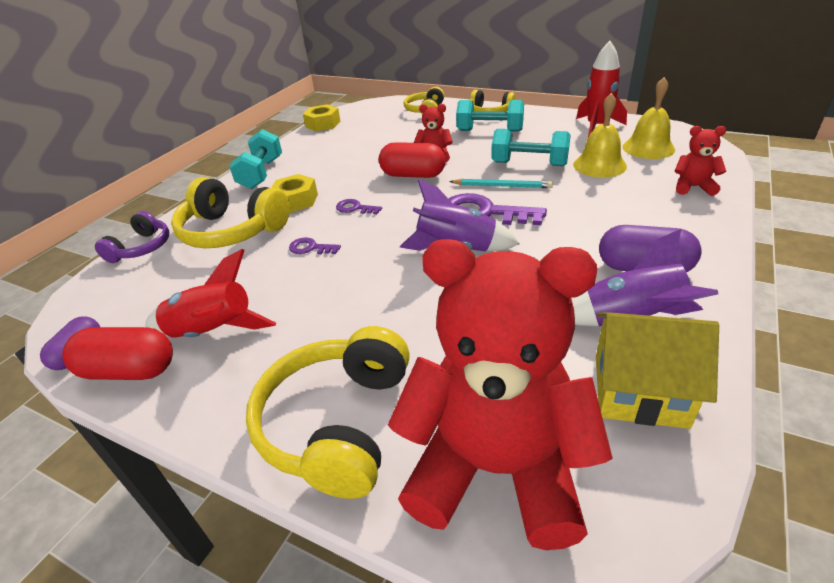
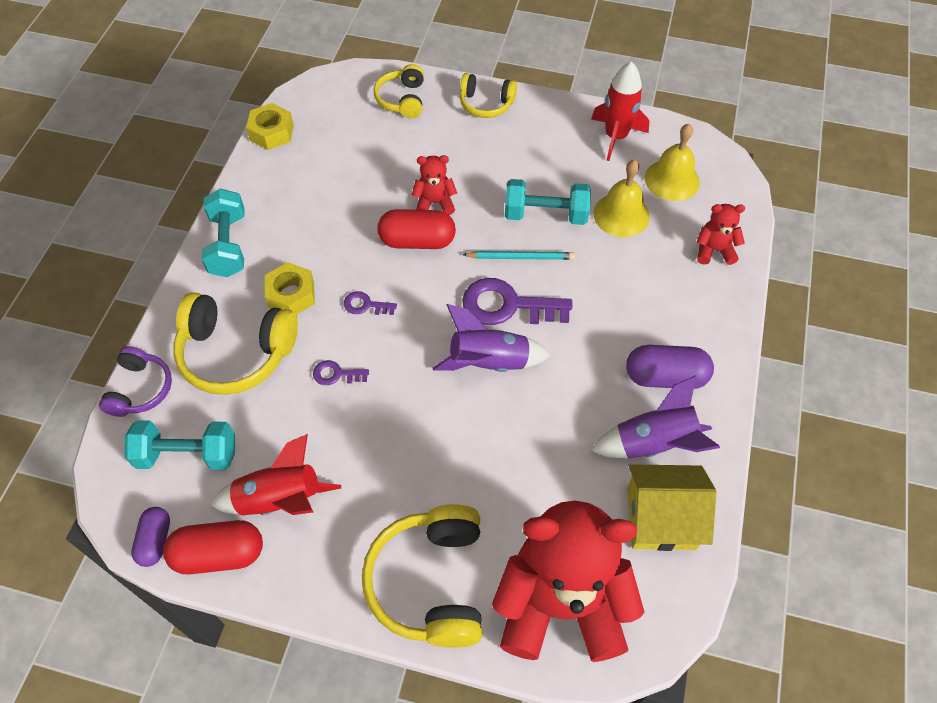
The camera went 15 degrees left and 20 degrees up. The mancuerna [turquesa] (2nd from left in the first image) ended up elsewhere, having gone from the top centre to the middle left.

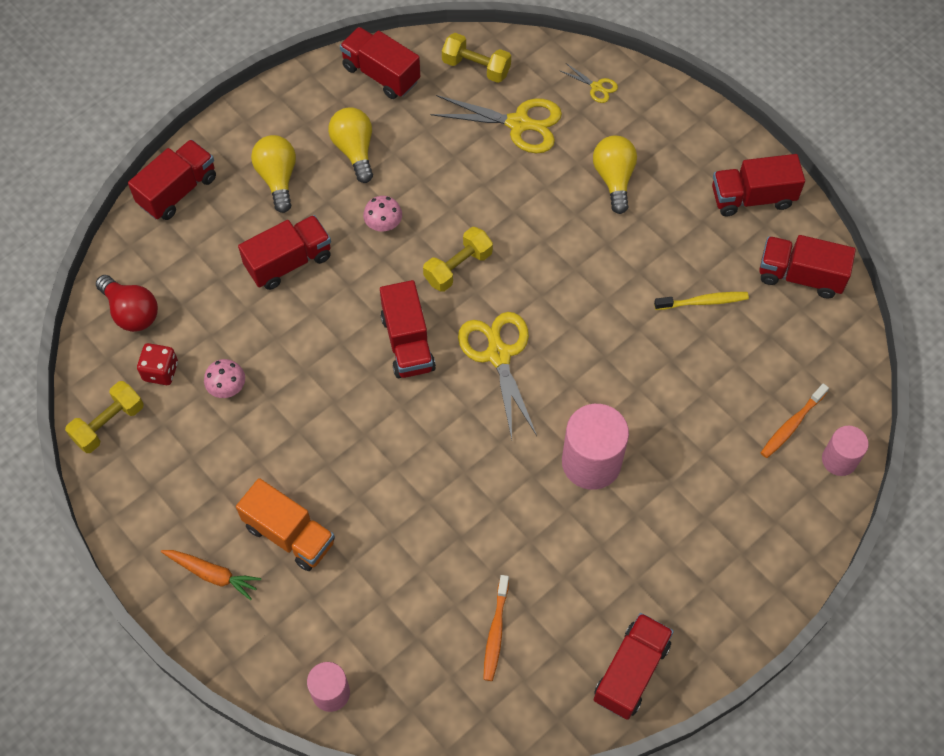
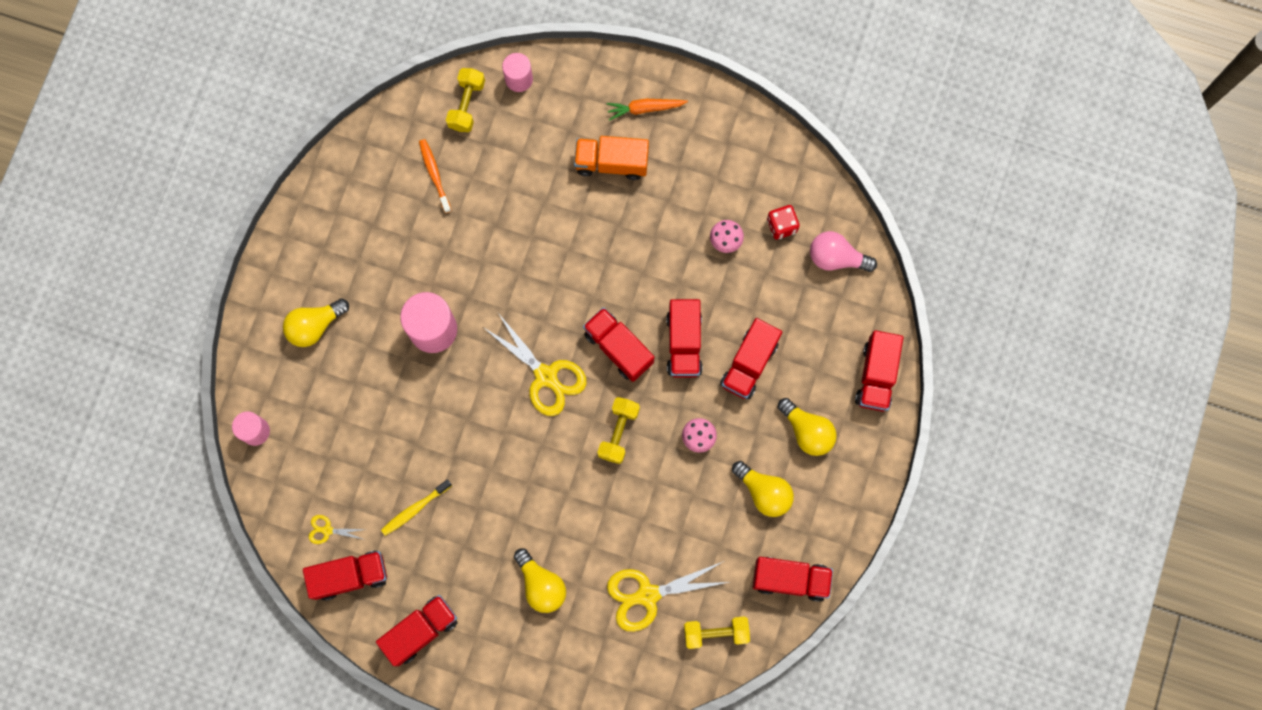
The camera went 150 degrees right and 15 degrees up. The tijeras [amarillo] (3rd from left in the first image) ended up elsewhere, having gone from the top centre to the bottom left. What was the bombilla [rojo] at the middle left turned into the bombilla [rosa] at the middle right. The mancuerna [amarillo] (1st from left) ended up elsewhere, having gone from the middle left to the top centre. The second view lost the cepillo de dientes [naranja] (2nd from left) at the middle right. The camión [rojo] (5th from left in the first image) ended up elsewhere, having gone from the bottom right to the centre. The second view gained the bombilla [amarillo] (1st from left) at the middle left.

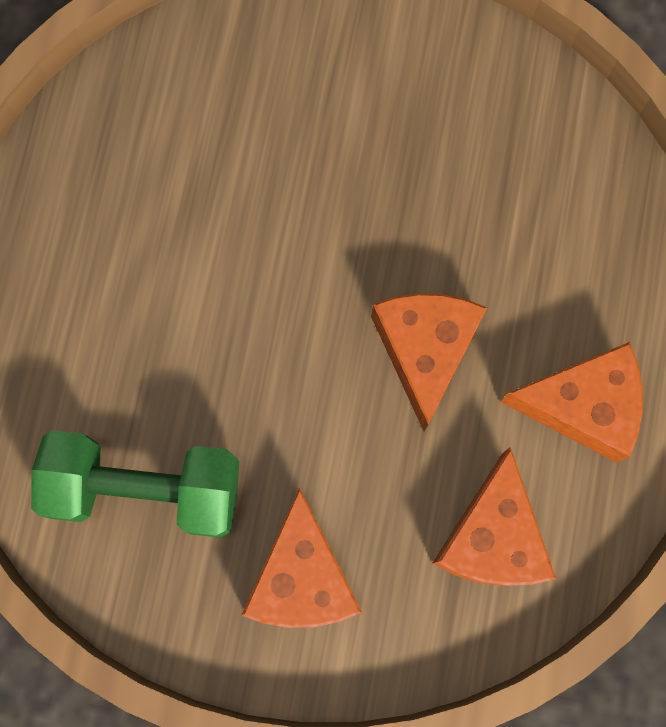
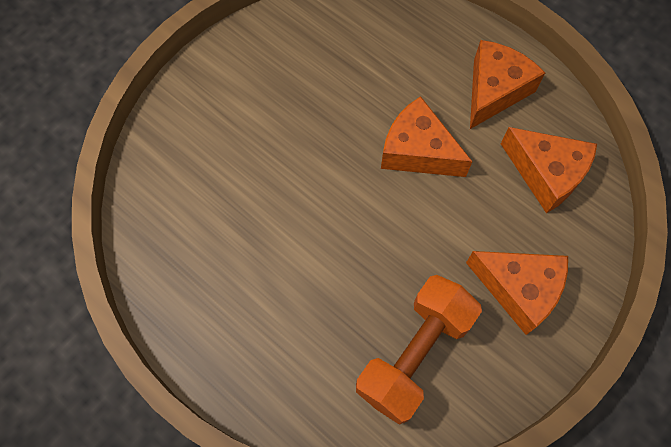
The camera went 60 degrees left and 10 degrees down. What was the mancuerna [verde] at the middle left turned into the mancuerna [naranja] at the bottom centre.

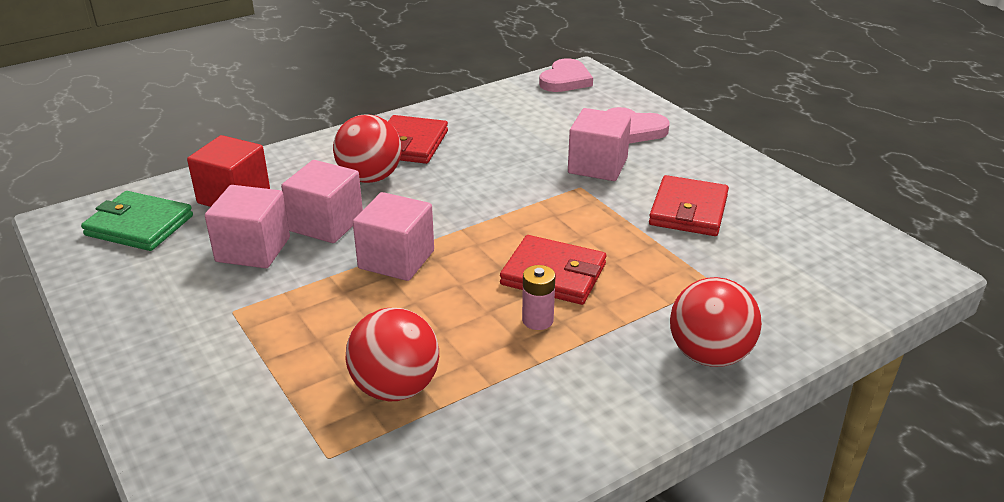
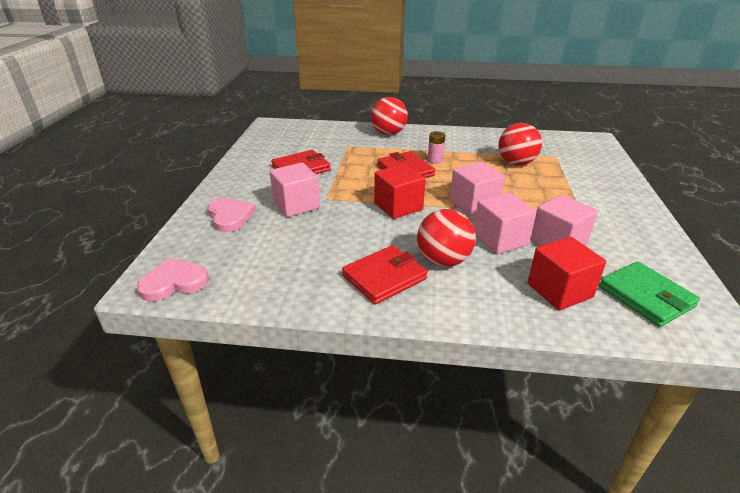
The camera went 140 degrees left and 0 degrees up. The second view gained the cubo [rojo] (1st from left) at the centre.

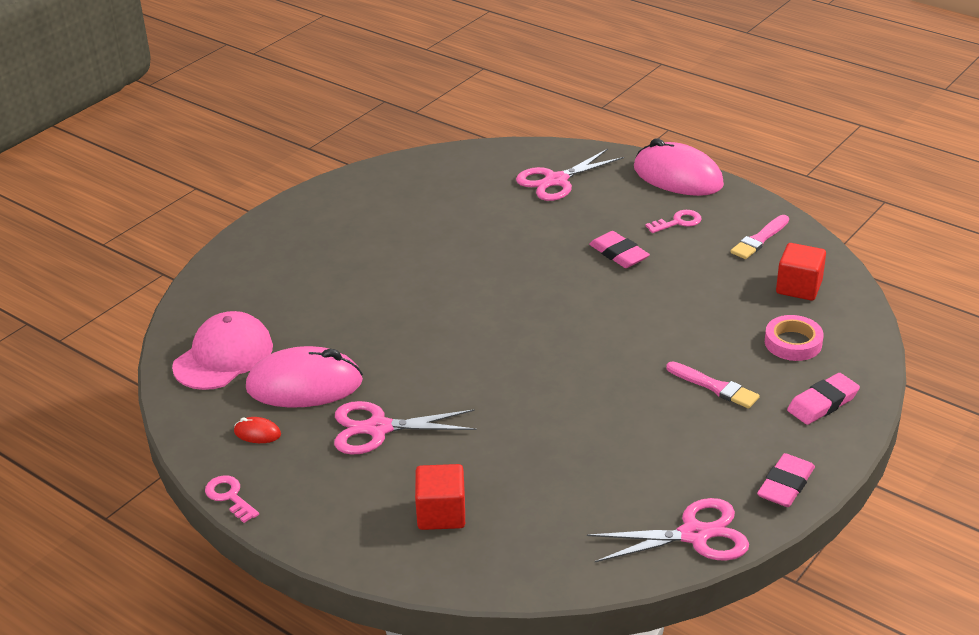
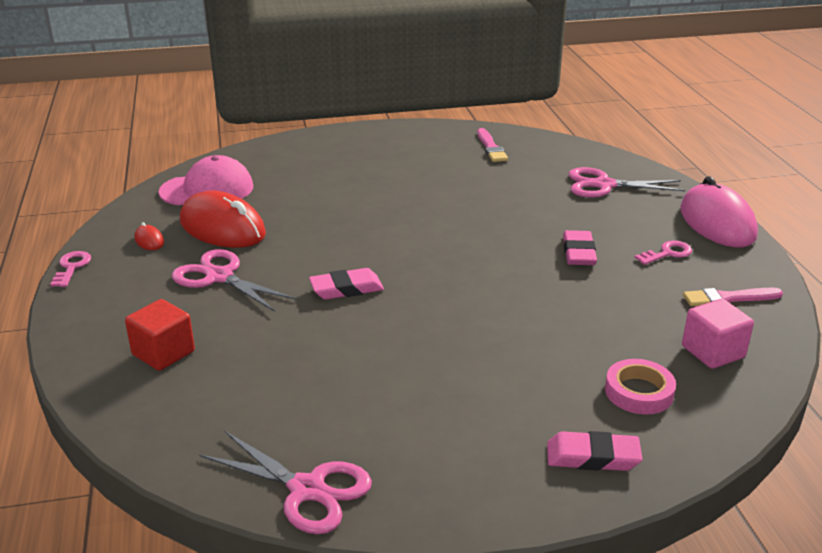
The camera went 40 degrees right and 5 degrees down. The llave [rosa] (2nd from left) at the middle right ended up facing another way, 45 degrees counterclockwise from before. What was the cubo [rojo] (2nd from left) at the middle right turned into the cubo [rosa] at the middle right. What was the ratón [rosa] (1st from left) at the middle left turned into the ratón [rojo] (2nd from left) at the middle left. The pincel [rosa] (1st from left) ended up elsewhere, having gone from the middle right to the top centre. The goma de borrar [rosa] (2nd from left in the first image) ended up elsewhere, having gone from the bottom right to the centre.

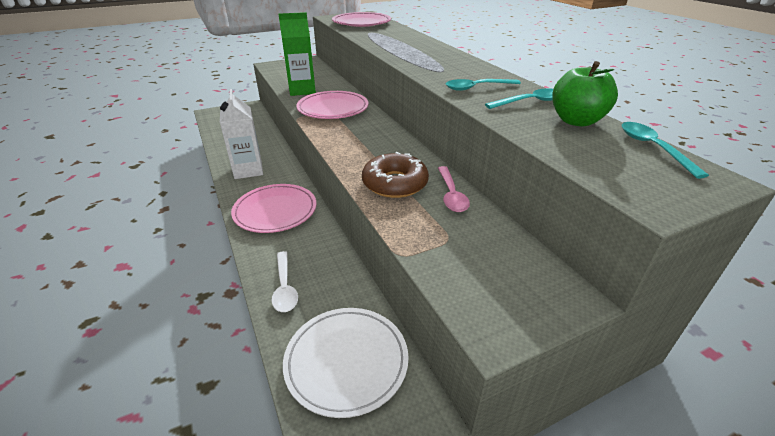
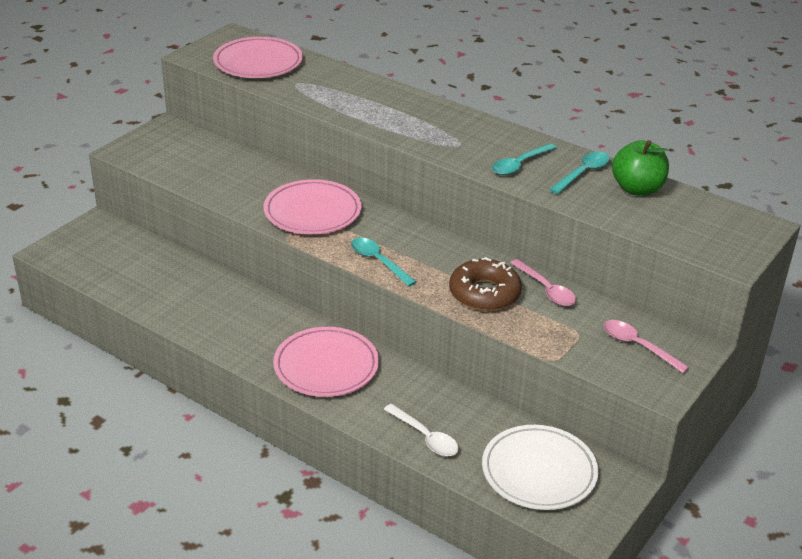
The camera went 30 degrees left and 0 degrees up. The second view lost the cartón de leche [verde] at the top centre. The second view lost the cartón de leche [blanco] at the top left. The cuchara [turquesa] (3rd from left in the first image) ended up elsewhere, having gone from the middle right to the centre. The second view gained the cuchara [rosa] (2nd from left) at the middle right.

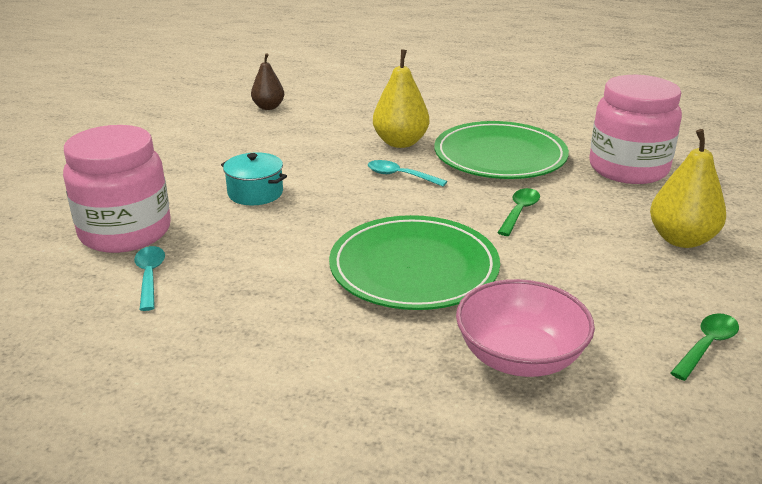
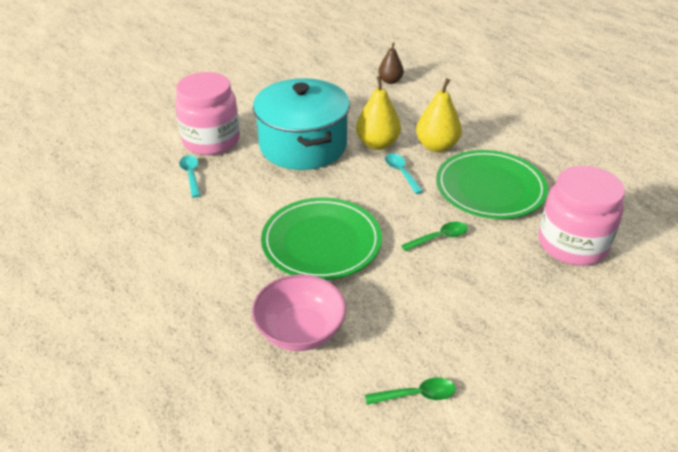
The camera went 40 degrees right and 10 degrees up. The pera [amarillo] (2nd from left in the first image) ended up elsewhere, having gone from the middle right to the top centre. The size of the olla [turquesa] at the centre changed by a factor of 2.27. The cuchara [turquesa] (1st from left) at the middle left ended up facing another way, 45 degrees counterclockwise from before.

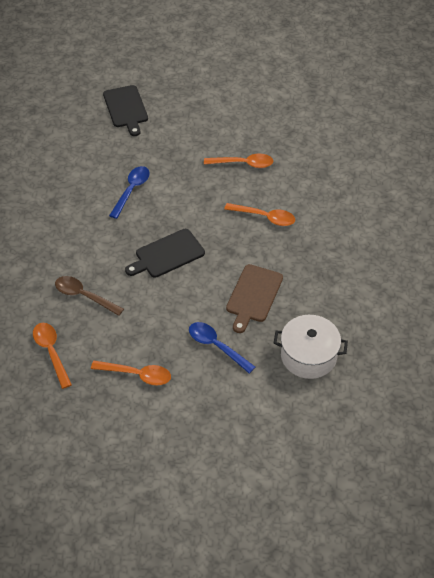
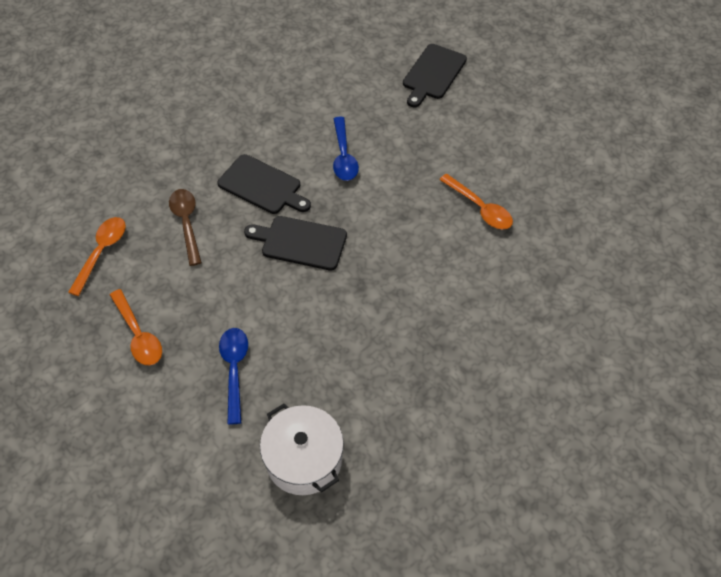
The camera went 45 degrees right and 5 degrees up. The cuchara [azul] (1st from left in the first image) at the top left ended up facing another way, 105 degrees clockwise from before. The second view lost the cuchara [naranja] (4th from left) at the centre. The second view lost the tabla de cortar [marrón] at the centre. The second view gained the tabla de cortar [negro] (1st from left) at the top centre.

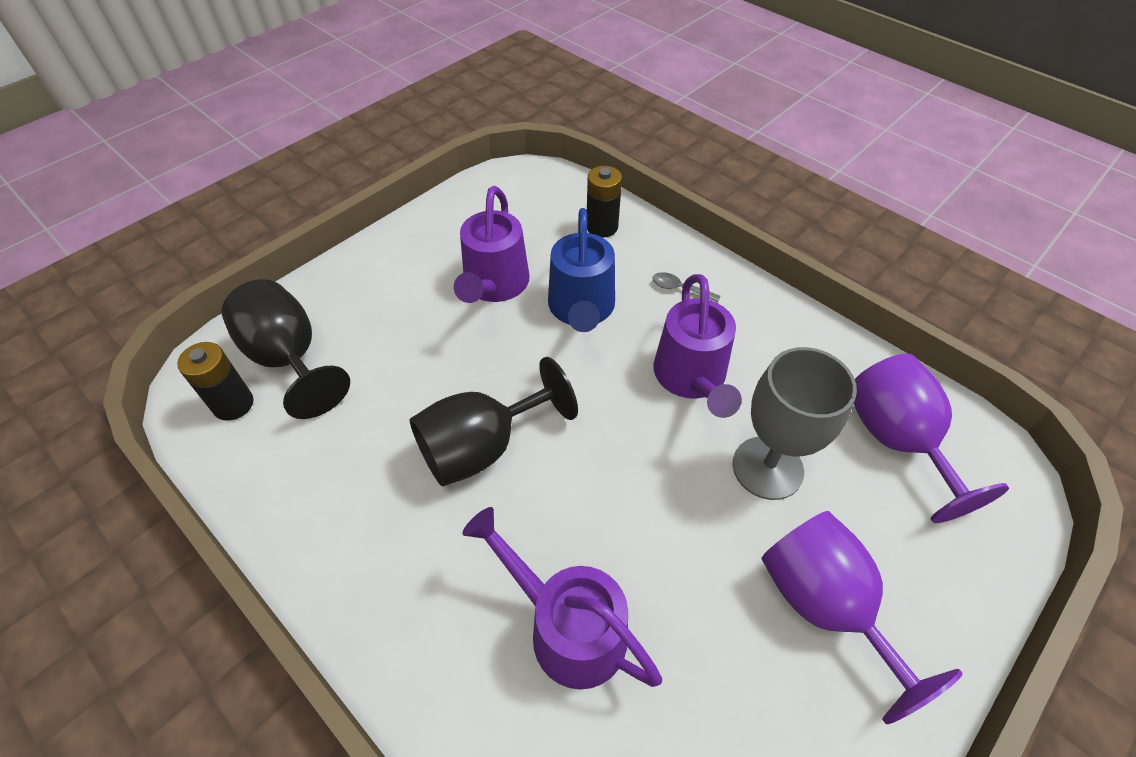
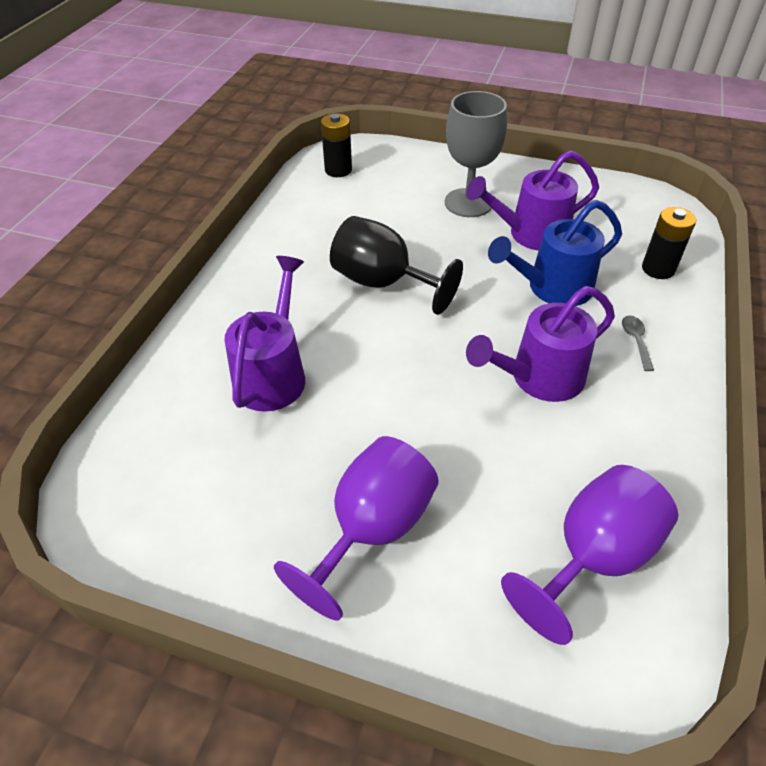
The camera went 65 degrees right and 5 degrees down. The second view lost the copa [negro] (1st from left) at the middle left. The copa [gris] ended up elsewhere, having gone from the middle right to the top centre.

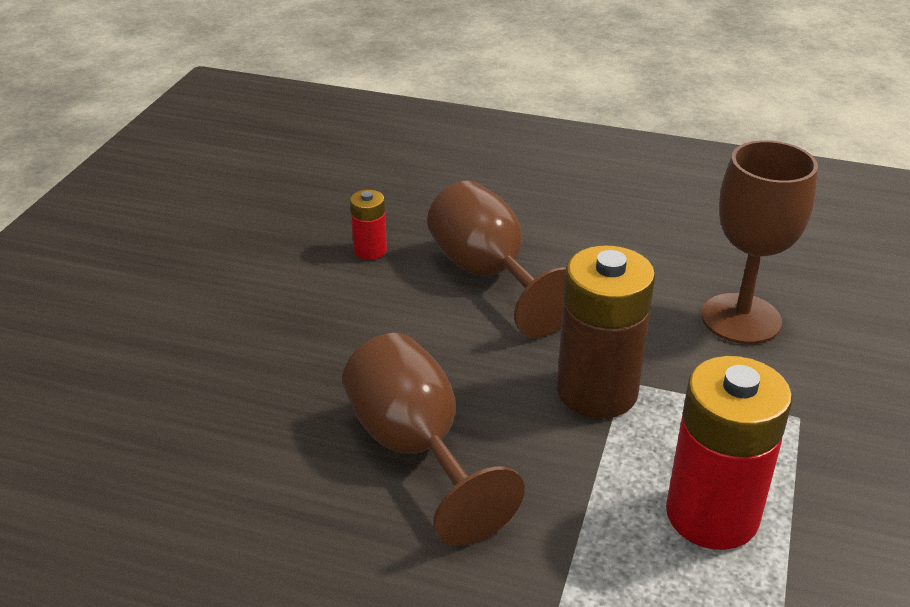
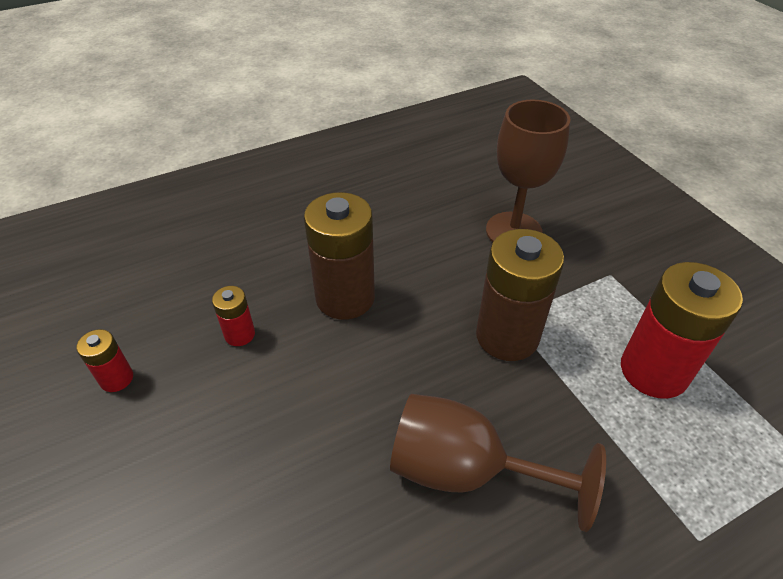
The camera went 45 degrees left and 10 degrees up. Where the copa [marrón] (2nd from left) stood at the centre, the pila [marrón] (1st from left) came to stand at the centre. The second view gained the pila [rojo] (1st from left) at the middle left.

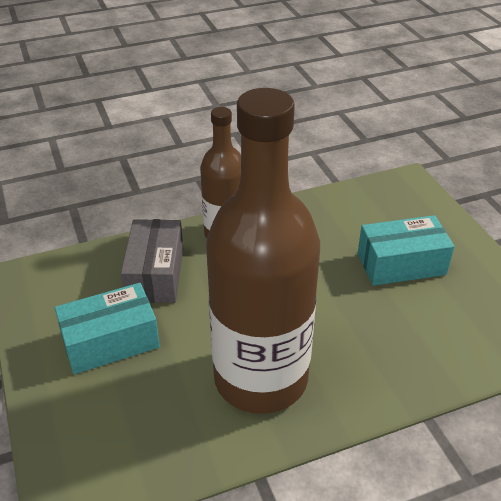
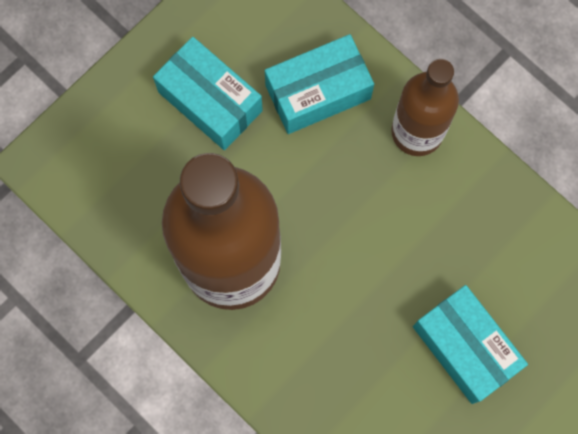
The camera went 65 degrees right and 35 degrees up. What was the caja [gris] at the middle left turned into the caja [turquesa] (2nd from left) at the top centre.

